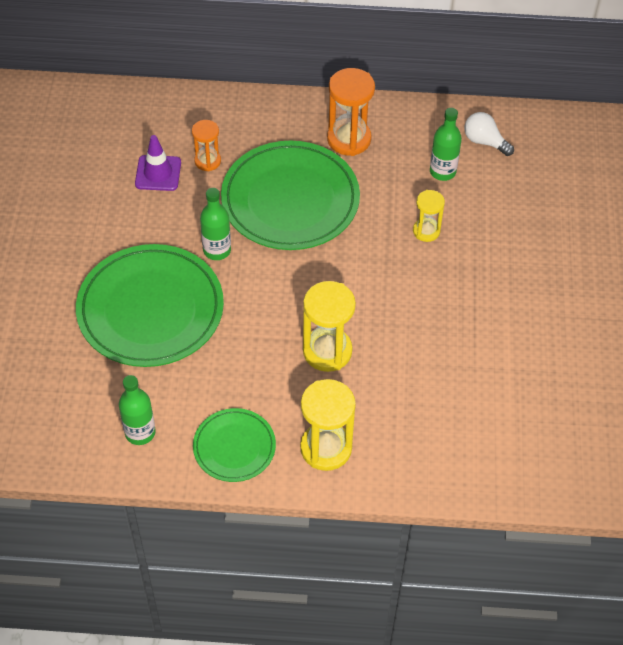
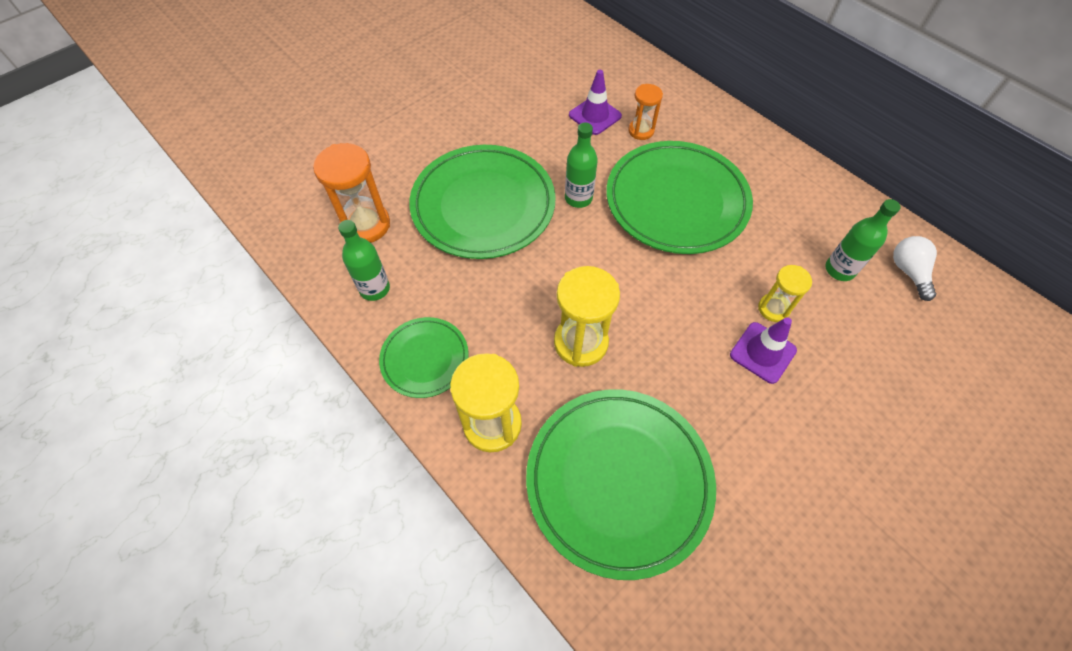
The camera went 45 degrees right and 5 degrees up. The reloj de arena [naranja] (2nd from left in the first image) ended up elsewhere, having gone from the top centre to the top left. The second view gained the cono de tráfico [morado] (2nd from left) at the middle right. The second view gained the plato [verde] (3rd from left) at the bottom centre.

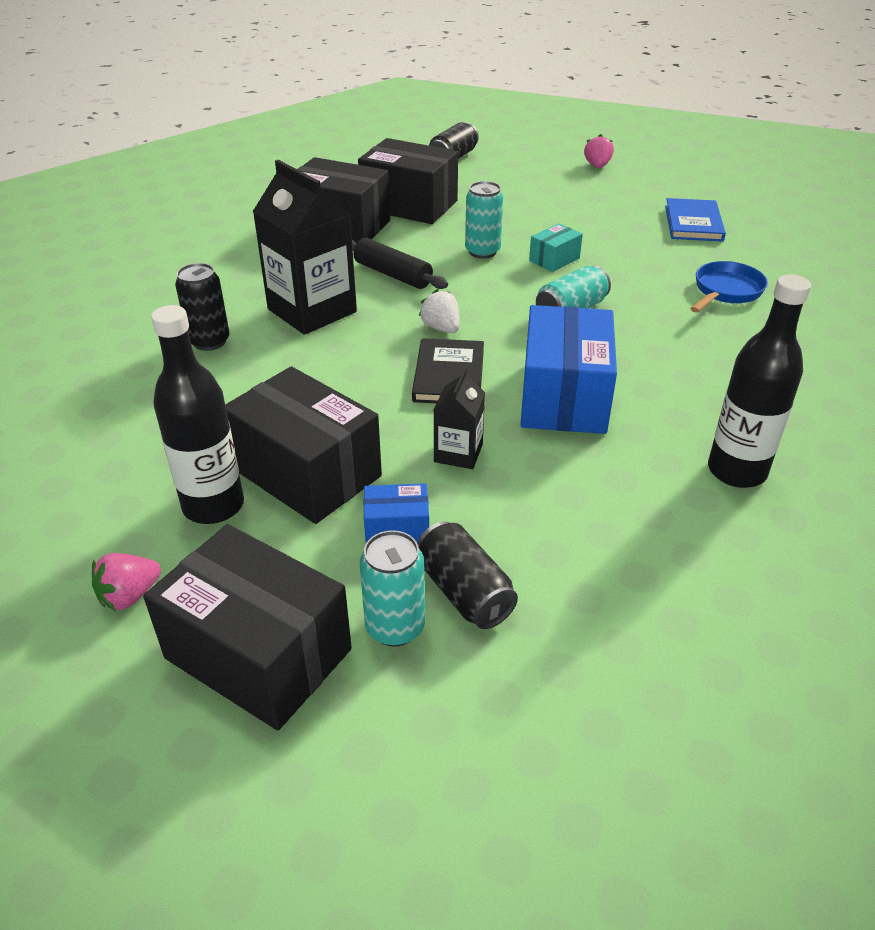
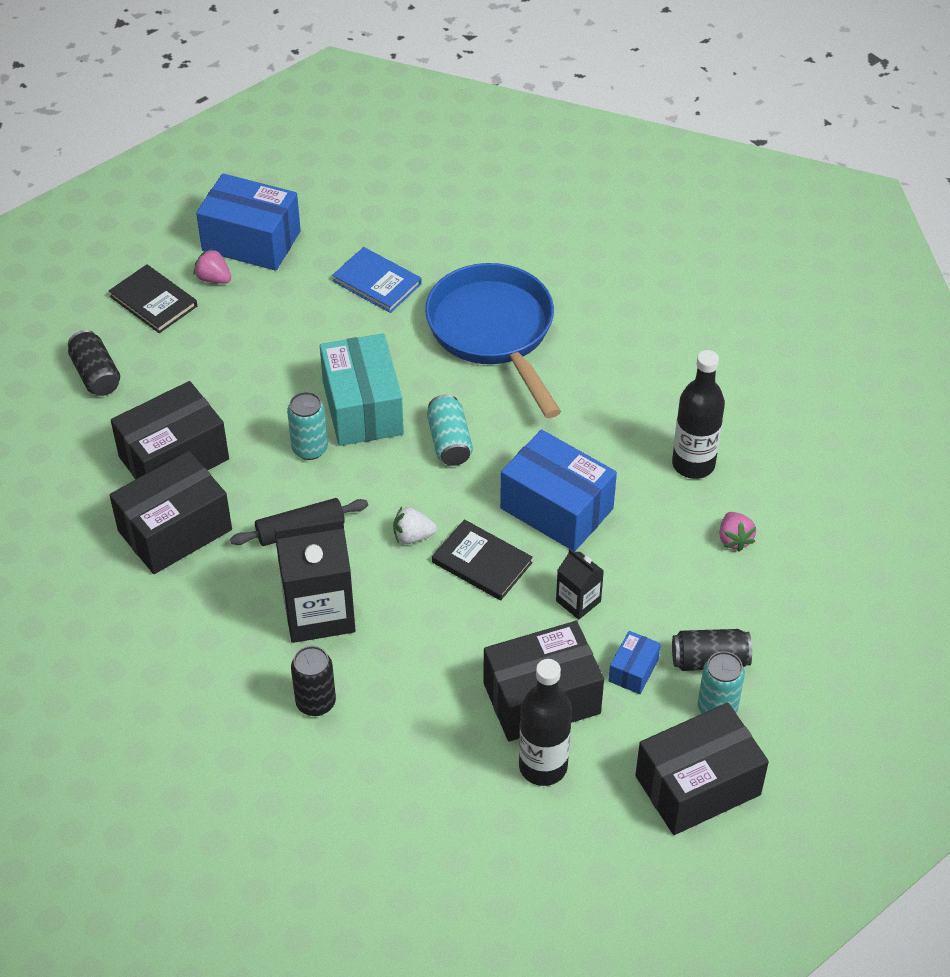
The camera went 60 degrees left and 10 degrees up. The size of the caja [turquesa] at the top centre changed by a factor of 2.10. The size of the sartén [azul] at the top right changed by a factor of 2.02. The fresa [rosa] (1st from left in the first image) ended up elsewhere, having gone from the middle left to the middle right. The second view gained the caja [azul] (1st from left) at the top left. The second view gained the libro [negro] (1st from left) at the top left.

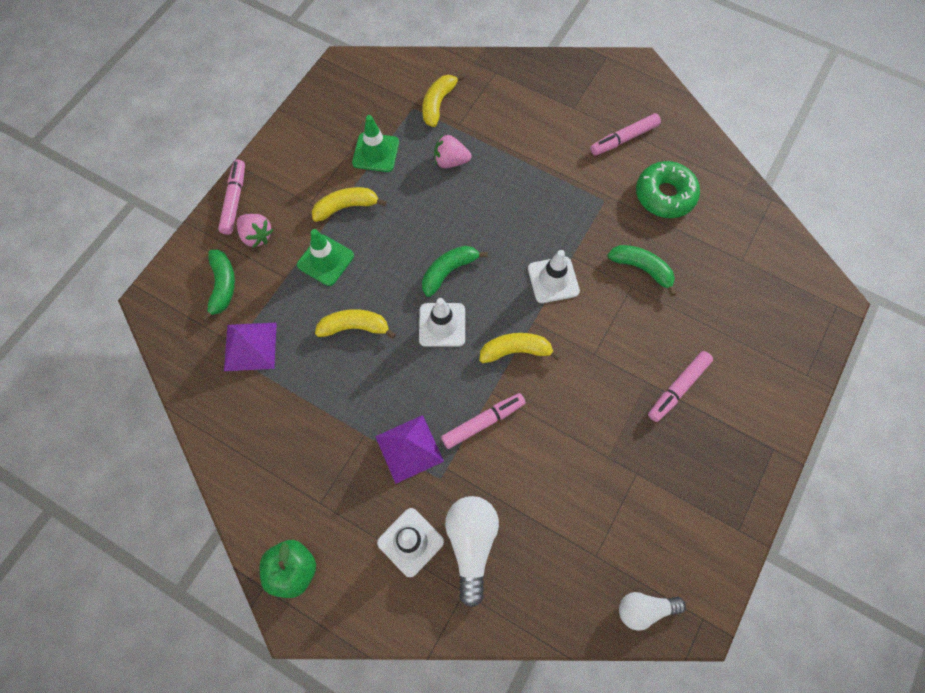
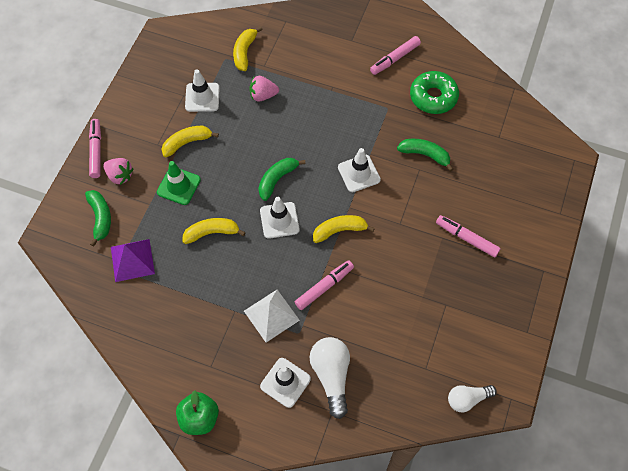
The camera went 10 degrees left and 5 degrees down. What was the cono de tráfico [verde] (2nd from left) at the top centre turned into the cono de tráfico [blanco] (1st from left) at the top left. The rotulador [rosa] (4th from left) at the middle right ended up facing another way, 90 degrees clockwise from before. What was the pirámide [morado] (2nd from left) at the centre turned into the pirámide [blanco] at the bottom centre.

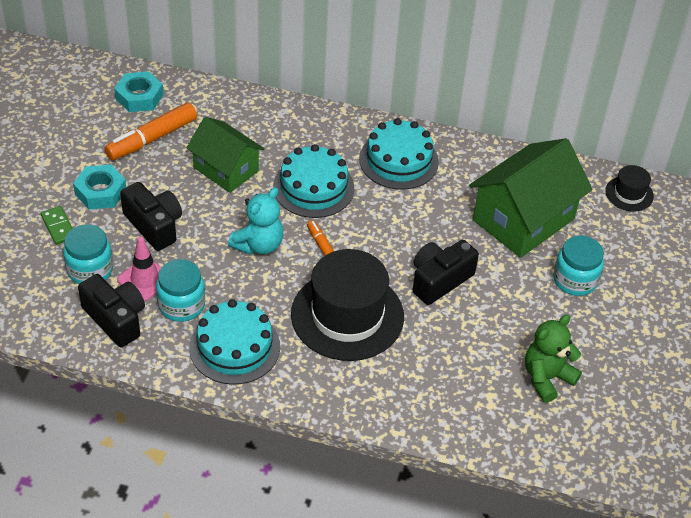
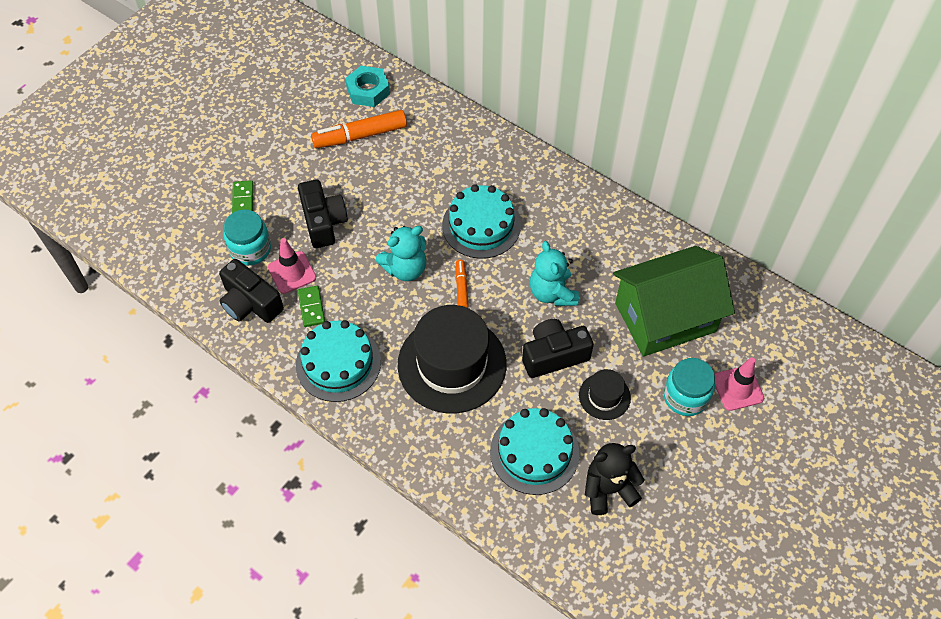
The camera went 25 degrees right and 10 degrees up. The second view lost the casa [verde] (1st from left) at the top left. The tarta [turquesa] (3rd from left) ended up elsewhere, having gone from the top centre to the bottom centre. The second view lost the tuerca [turquesa] (1st from left) at the middle left. The sombrero [negro] (2nd from left) ended up elsewhere, having gone from the middle right to the centre. Where the tarro [turquesa] (2nd from left) stood at the middle left, the ficha de dominó [verde] (2nd from left) came to stand at the middle left. The cámara [negro] (1st from left) at the middle left ended up facing another way, 150 degrees clockwise from before. What was the osito [verde] at the bottom right turned into the osito [negro] at the bottom centre. The second view gained the osito [turquesa] (2nd from left) at the centre. The second view gained the cono de tráfico [rosa] (2nd from left) at the middle right.

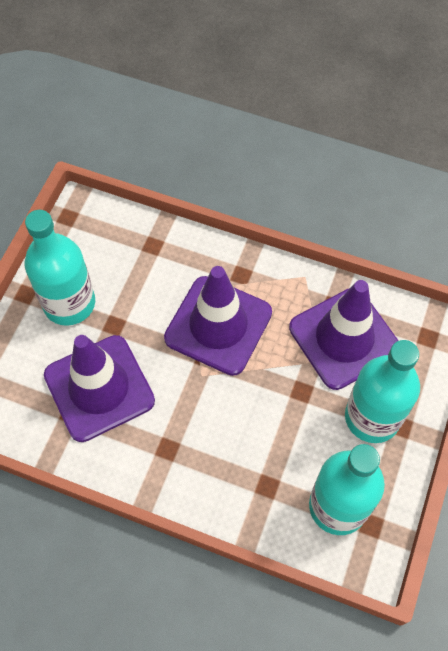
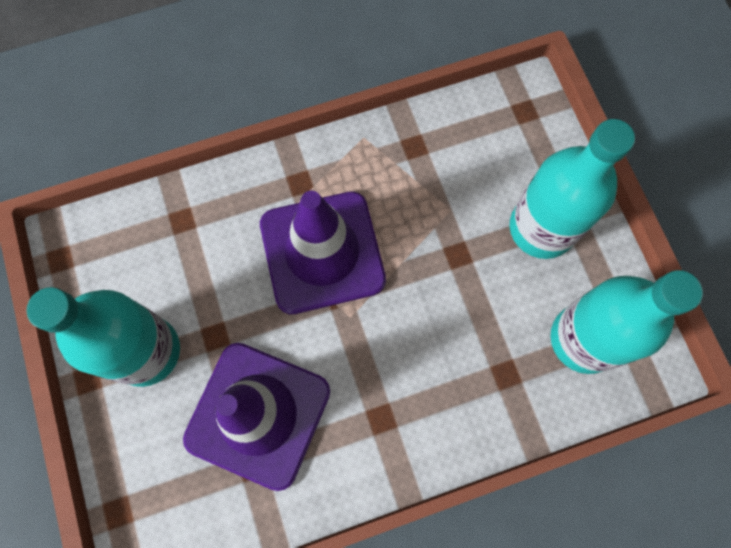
The camera went 40 degrees left and 10 degrees up. The second view lost the cono de tráfico [morado] (3rd from left) at the middle right.

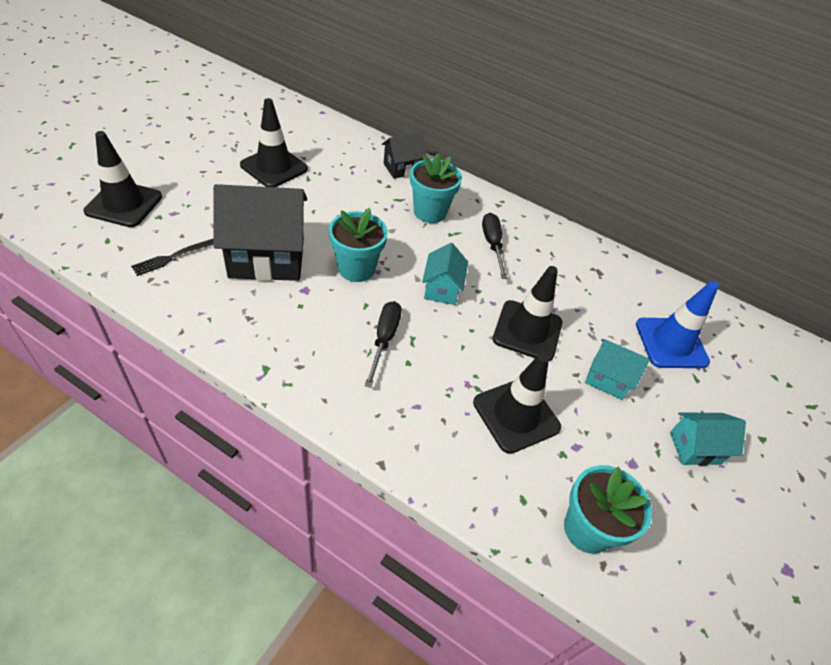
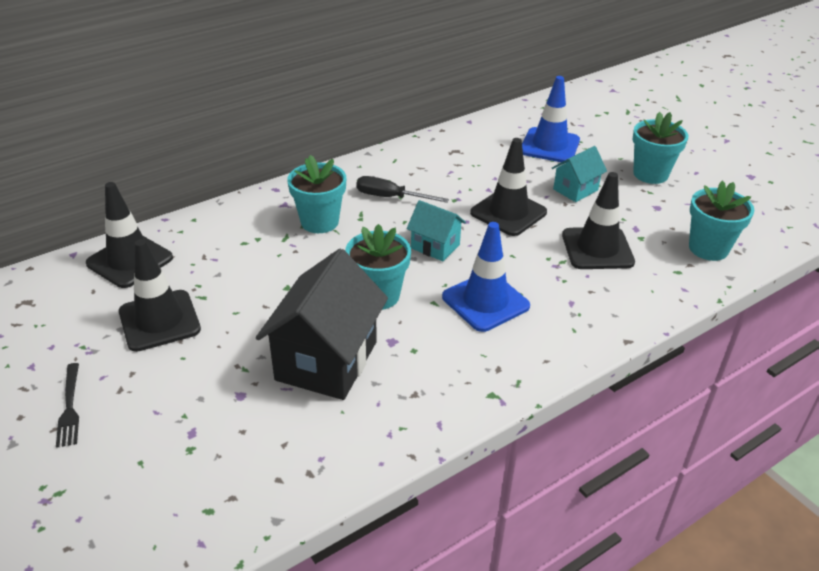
The camera went 60 degrees left and 10 degrees down. The cono de tráfico [negro] (1st from left) ended up elsewhere, having gone from the top left to the middle left. The second view lost the casa [negro] (2nd from left) at the top centre. The tenedor [negro] ended up elsewhere, having gone from the middle left to the bottom left. Where the destornillador [negro] (1st from left) stood at the centre, the cono de tráfico [azul] (1st from left) came to stand at the centre. Where the casa [turquesa] (3rd from left) stood at the middle right, the maceta [turquesa] (3rd from left) came to stand at the top right.

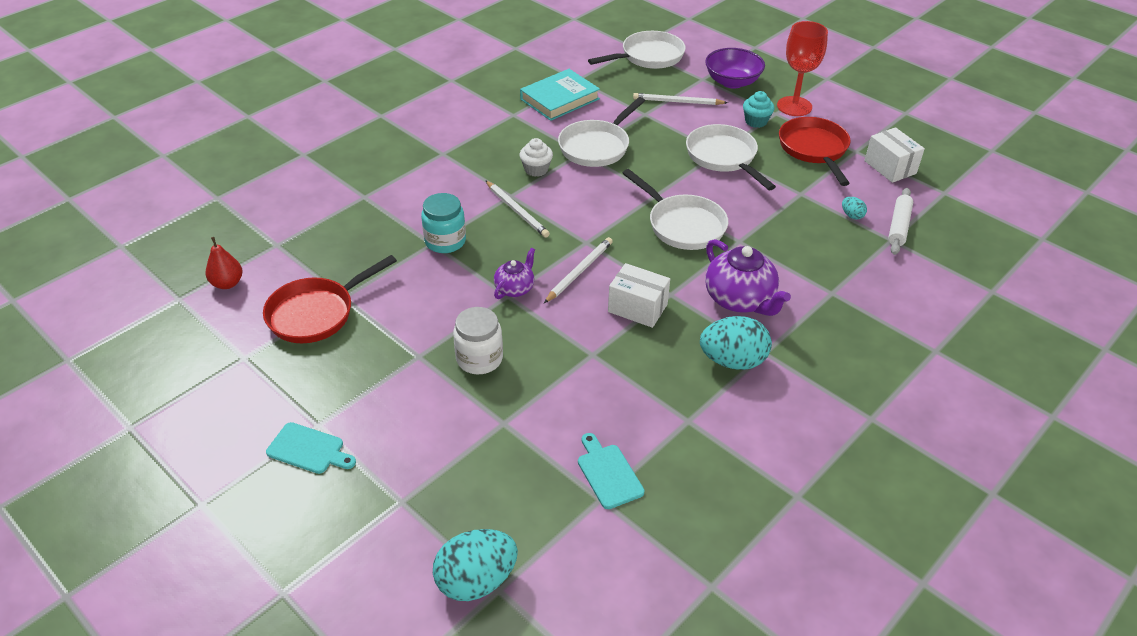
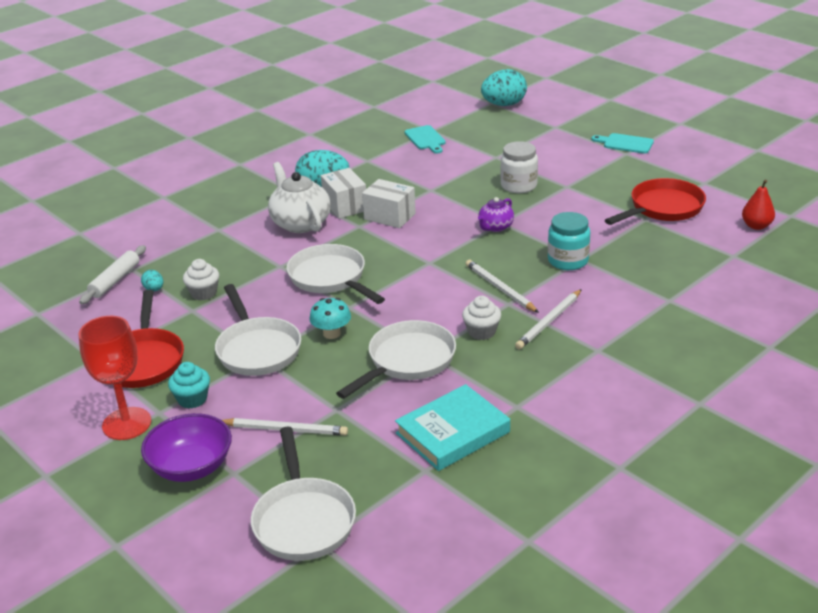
The camera went 175 degrees left and 10 degrees down. The sartén [blanco] (2nd from left) at the top centre ended up facing another way, 75 degrees counterclockwise from before. The caja [blanco] (2nd from left in the first image) ended up elsewhere, having gone from the top right to the top centre. The lápiz [blanco] (2nd from left in the first image) ended up elsewhere, having gone from the centre to the middle right. What was the tetera [morado] (2nd from left) at the centre turned into the tetera [blanco] at the top centre. The second view gained the magdalena [blanco] (1st from left) at the middle left. The second view gained the seta [turquesa] at the centre.

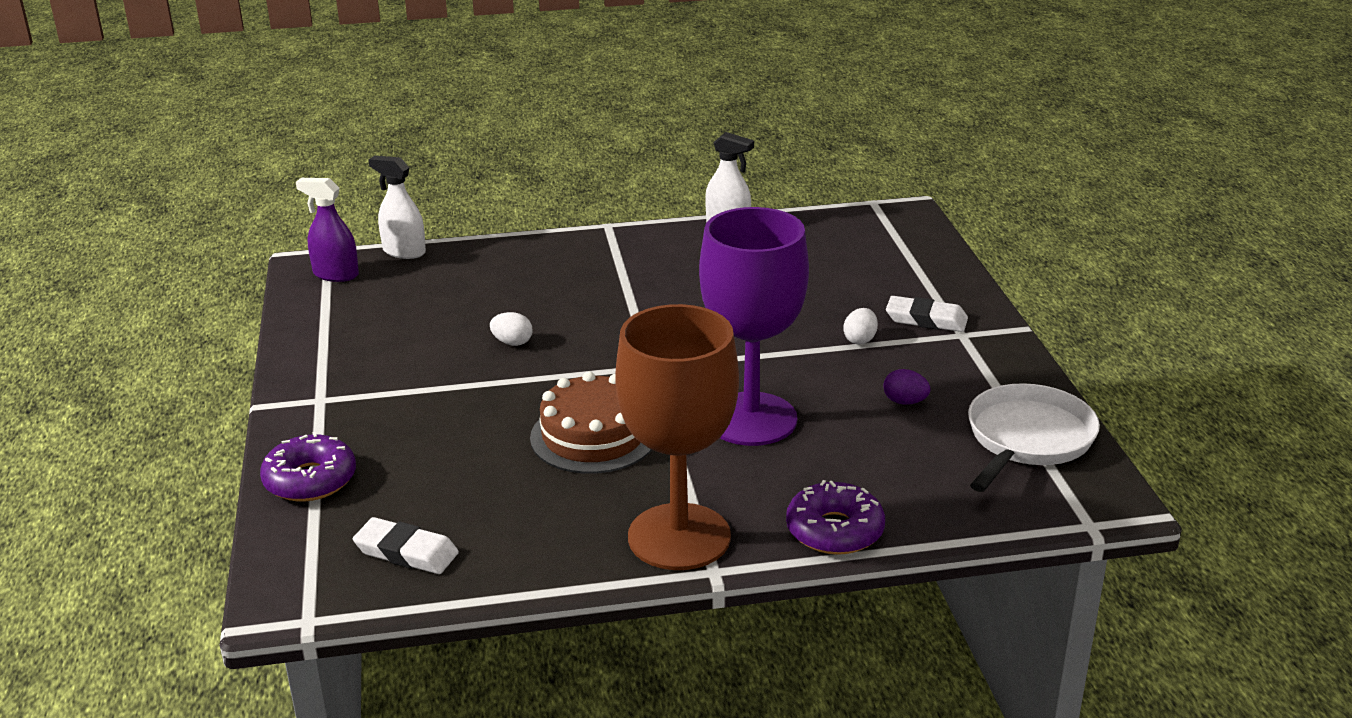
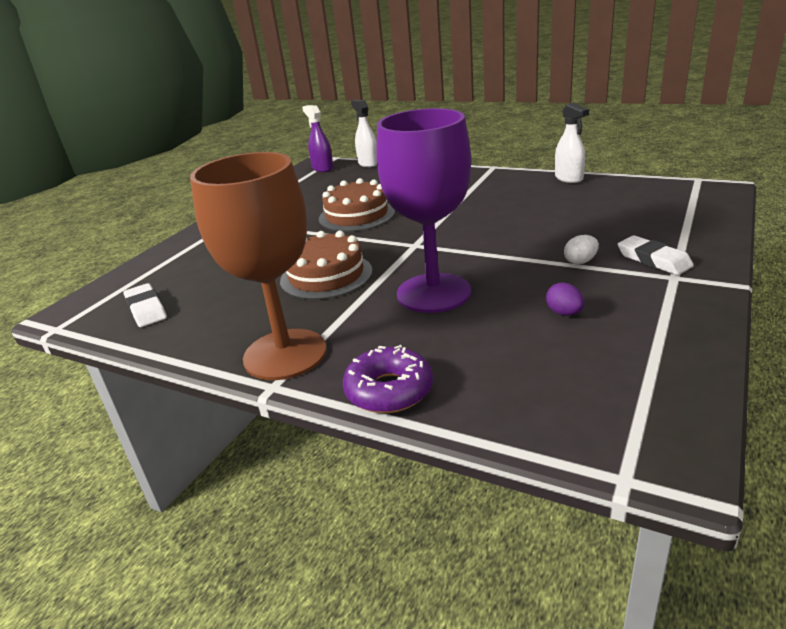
The camera went 40 degrees right and 0 degrees up. Where the huevo [blanco] (1st from left) stood at the centre, the tarta [marrón] (2nd from left) came to stand at the top centre. The second view lost the sartén [blanco] at the middle right. The second view lost the rosquilla [morado] (1st from left) at the middle left.

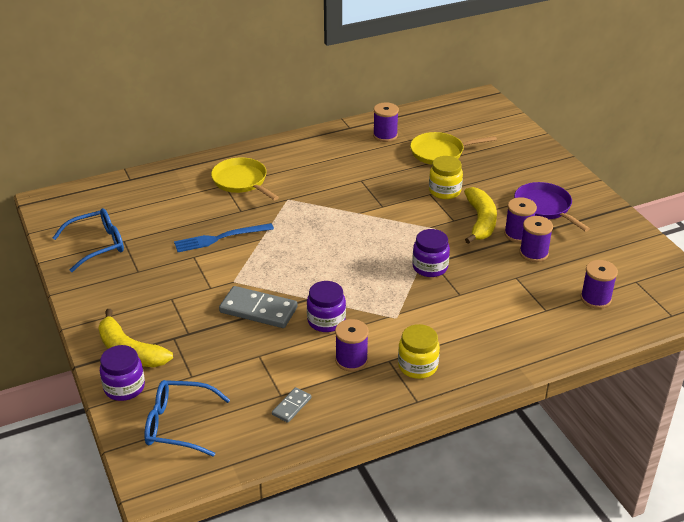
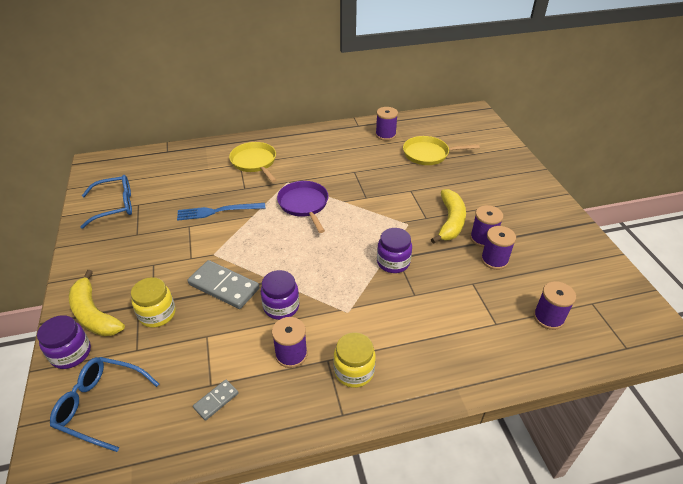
The camera went 10 degrees right and 5 degrees up. The tarro [amarillo] (2nd from left in the first image) ended up elsewhere, having gone from the centre to the middle left. The sartén [morado] ended up elsewhere, having gone from the middle right to the centre.

